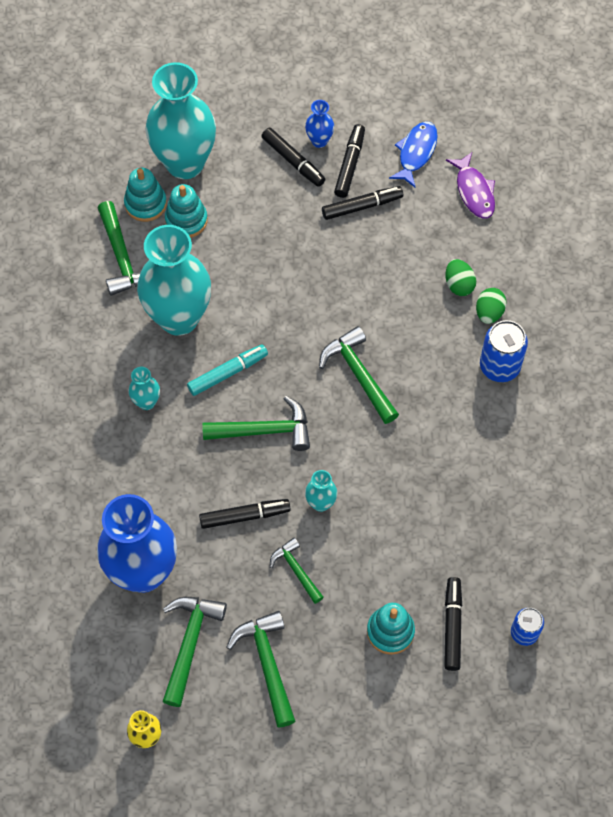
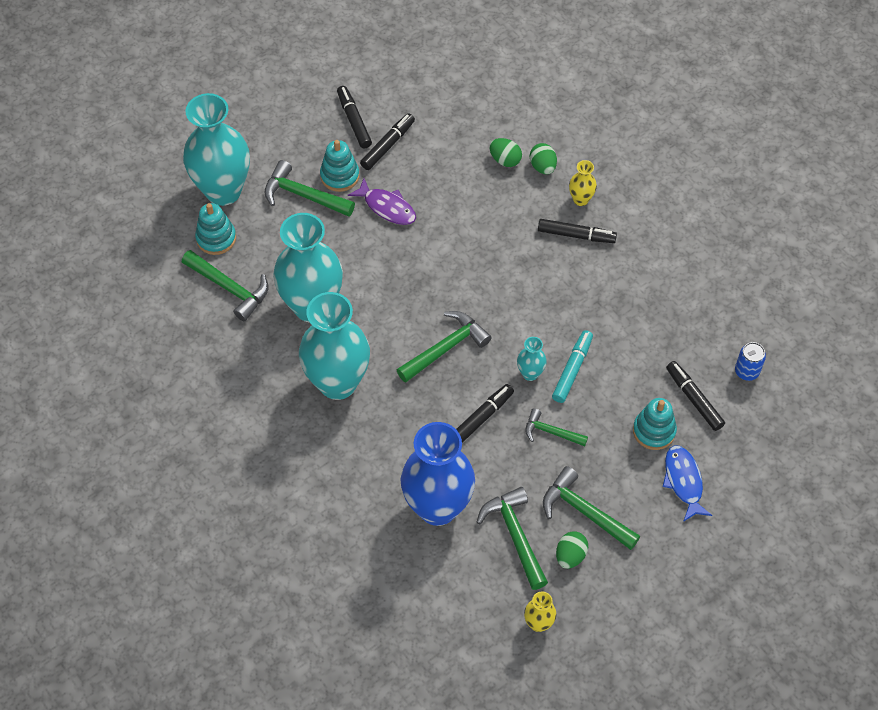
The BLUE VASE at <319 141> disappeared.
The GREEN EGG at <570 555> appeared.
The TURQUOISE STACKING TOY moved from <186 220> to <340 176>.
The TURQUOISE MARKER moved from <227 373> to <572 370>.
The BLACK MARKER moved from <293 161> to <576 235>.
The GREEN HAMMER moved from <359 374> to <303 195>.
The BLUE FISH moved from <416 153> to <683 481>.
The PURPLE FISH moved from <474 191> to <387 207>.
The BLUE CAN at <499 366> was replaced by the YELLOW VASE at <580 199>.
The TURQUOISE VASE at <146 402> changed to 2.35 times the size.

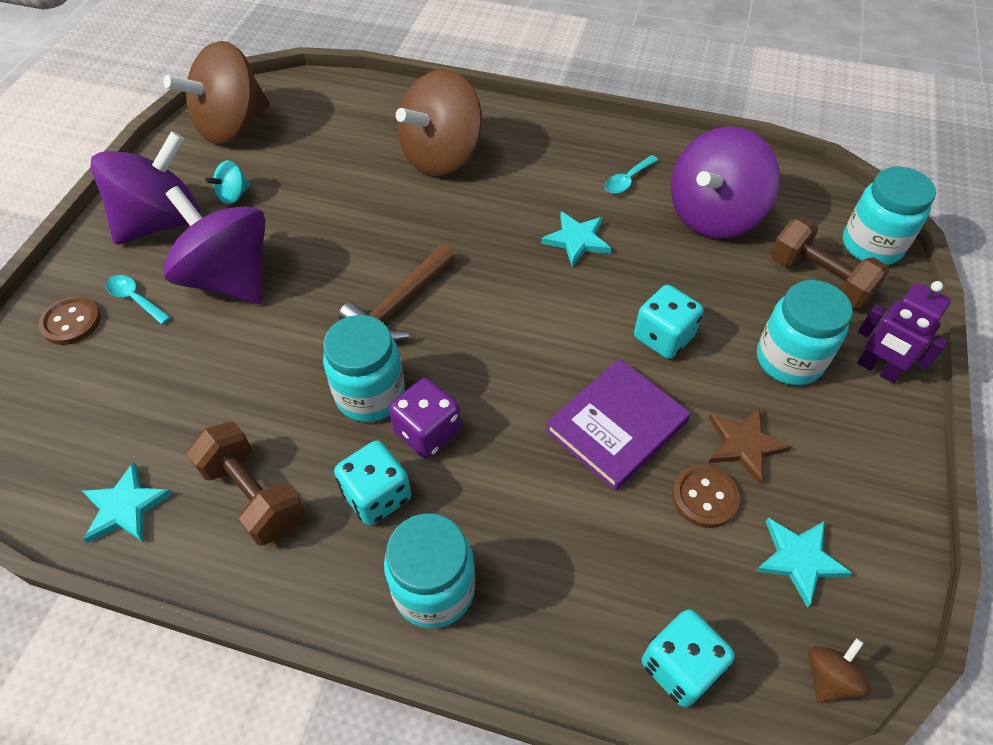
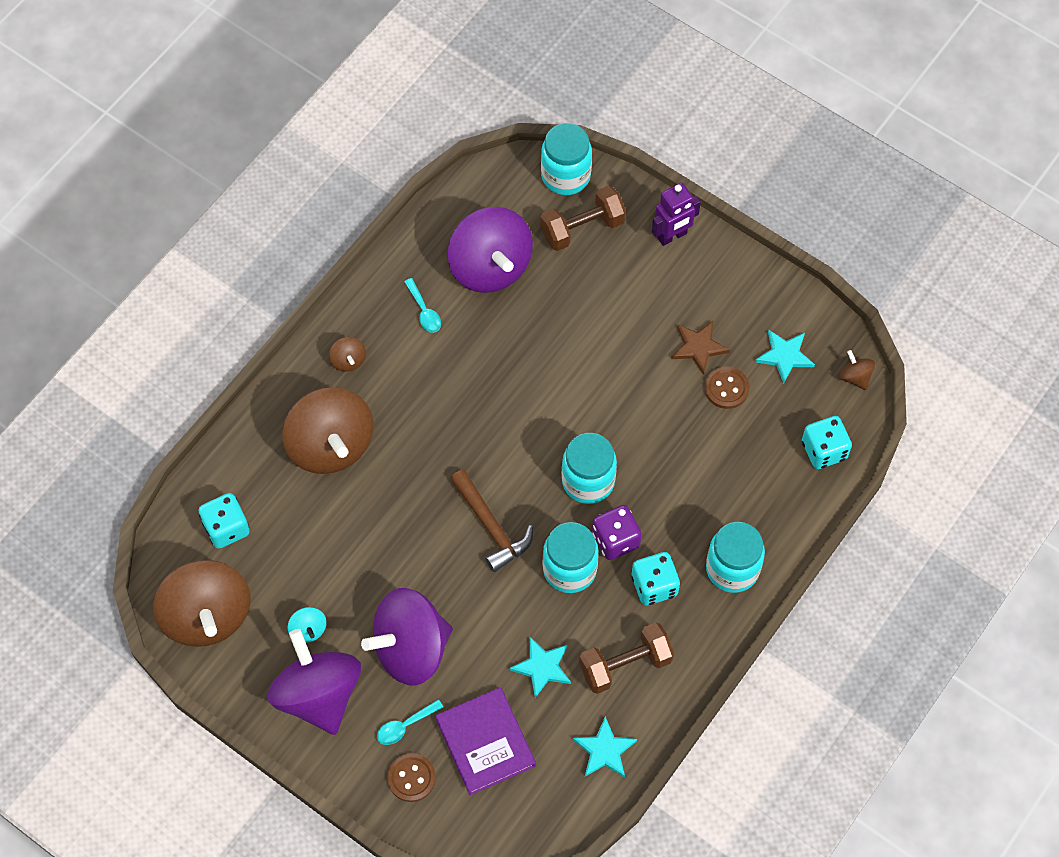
The BROWN SPINNING TOP at <348 360> appeared.
The TURQUOISE STAR moved from <577 240> to <542 667>.
The PURPLE BOOK moved from <616 426> to <485 742>.
The TURQUOISE DICE moved from <663 337> to <226 528>.
The TURQUOISE JAR moved from <789 360> to <588 481>.

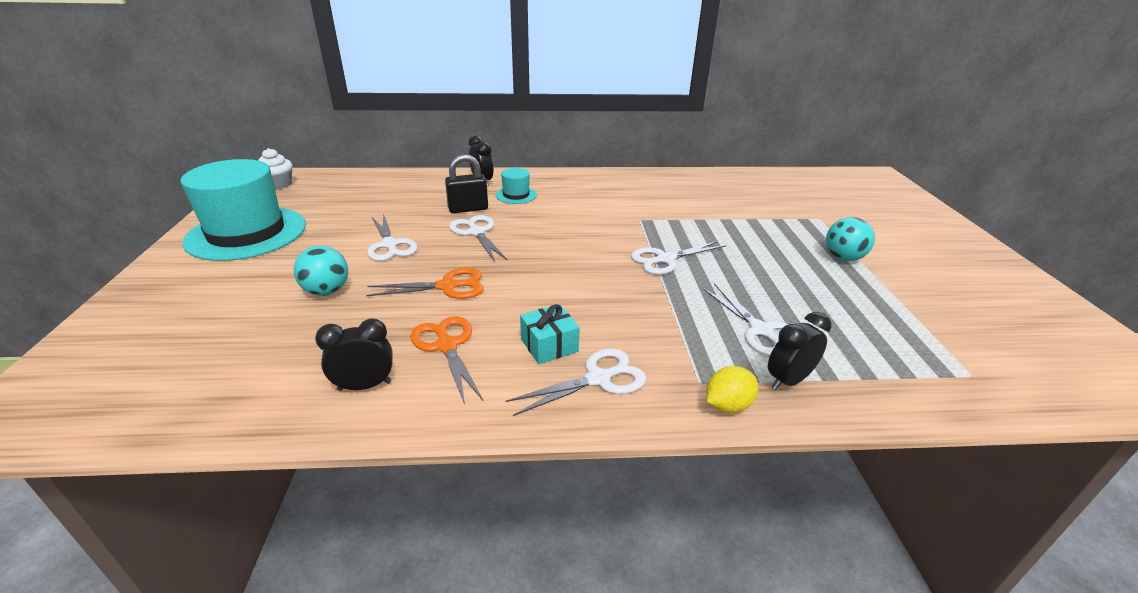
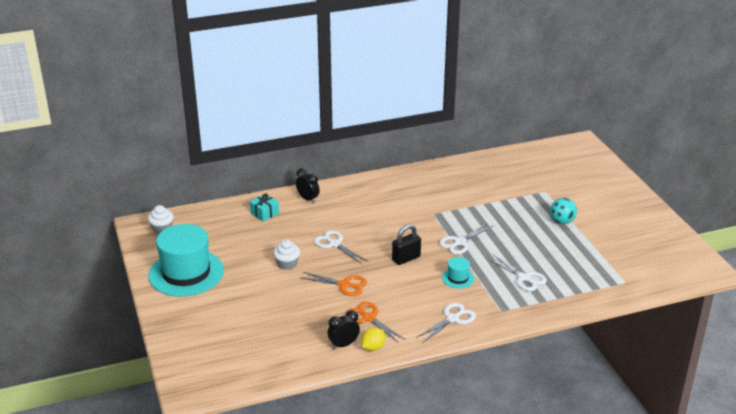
The TURQUOISE BALL at <327 291> disappeared.
The BLACK CLOCK at <788 380> disappeared.
The BLACK PADLOCK moved from <468 209> to <406 258>.
The TURQUOISE HAT moved from <516 195> to <458 278>.
The TURQUOISE GIFT moved from <549 345> to <264 213>.
The YELLOW LEMON moved from <727 405> to <373 347>.
The WHITE SCISSORS at <390 245> was replaced by the WHITE CUPCAKE at <287 264>.
The ORANGE SCISSORS at <447 286> turned 45 degrees clockwise.

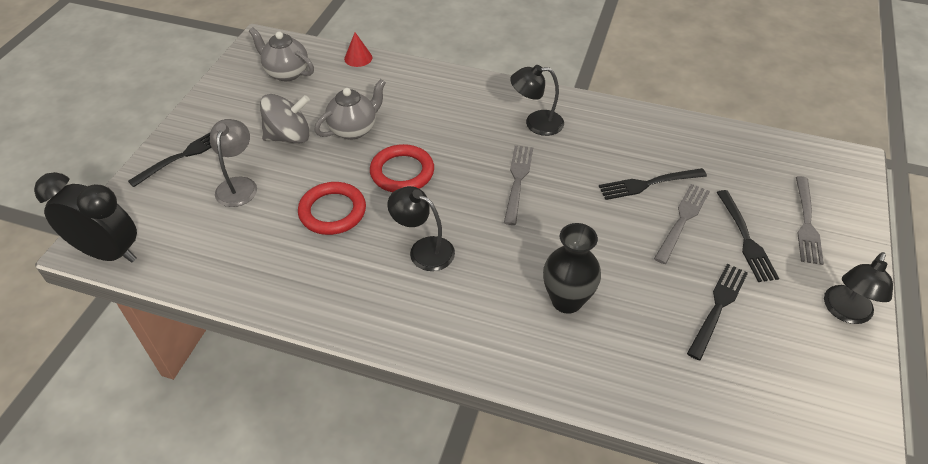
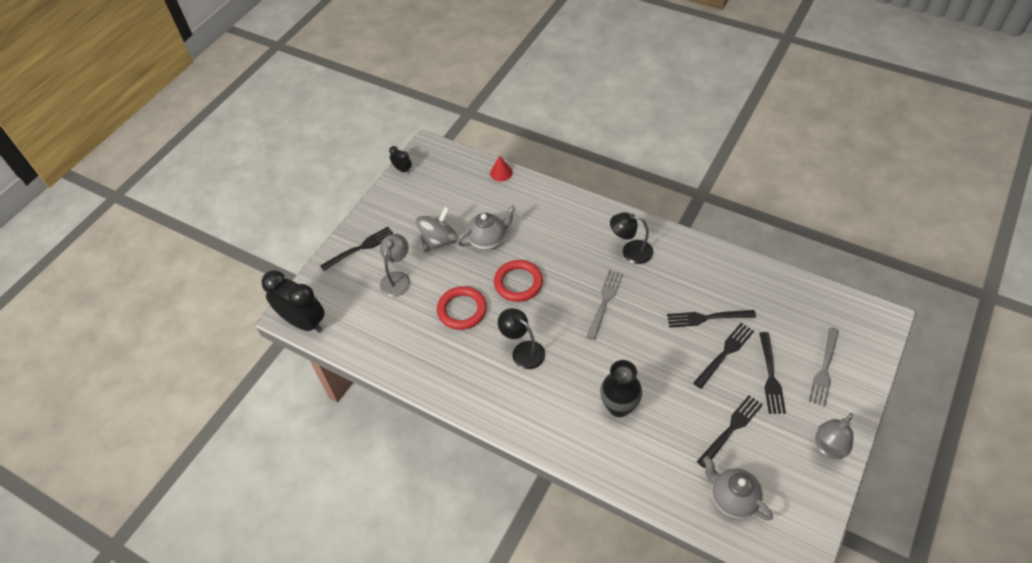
The BLACK CLOCK at <402 169> appeared.
The GREY TEAPOT moved from <286 73> to <732 499>.
The GREY FORK at <682 220> became the BLACK FORK at <725 353>.
The BLACK LAMP at <845 312> became the GREY LAMP at <828 448>.
The GREY SPINNING TOP at <289 136> turned 45 degrees counterclockwise.

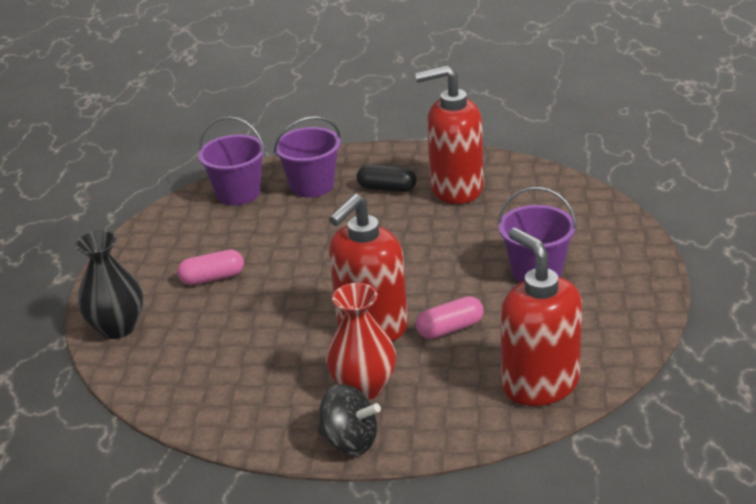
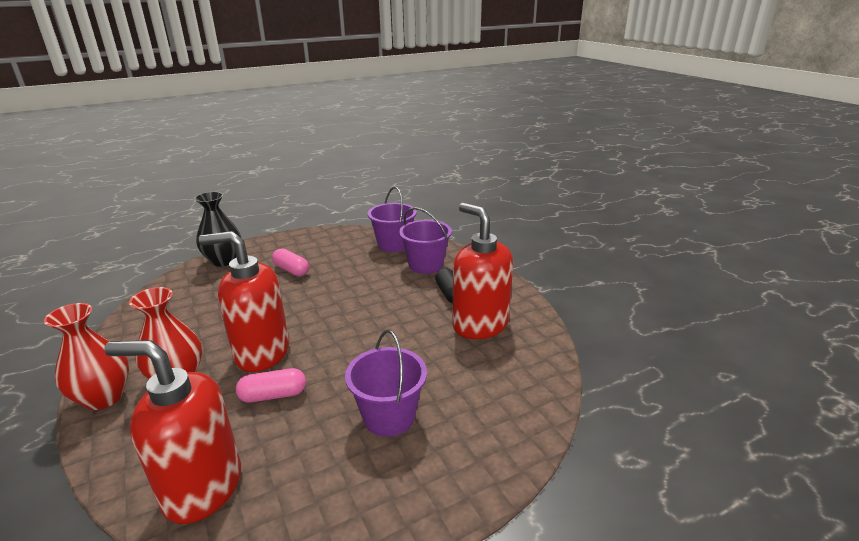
The BLACK SPINNING TOP at <350 441> was replaced by the RED VASE at <104 397>.
The PINK CAPSULE at <450 328> turned 45 degrees counterclockwise.
The RED SOAP DISPENSER at <540 384> turned 105 degrees counterclockwise.

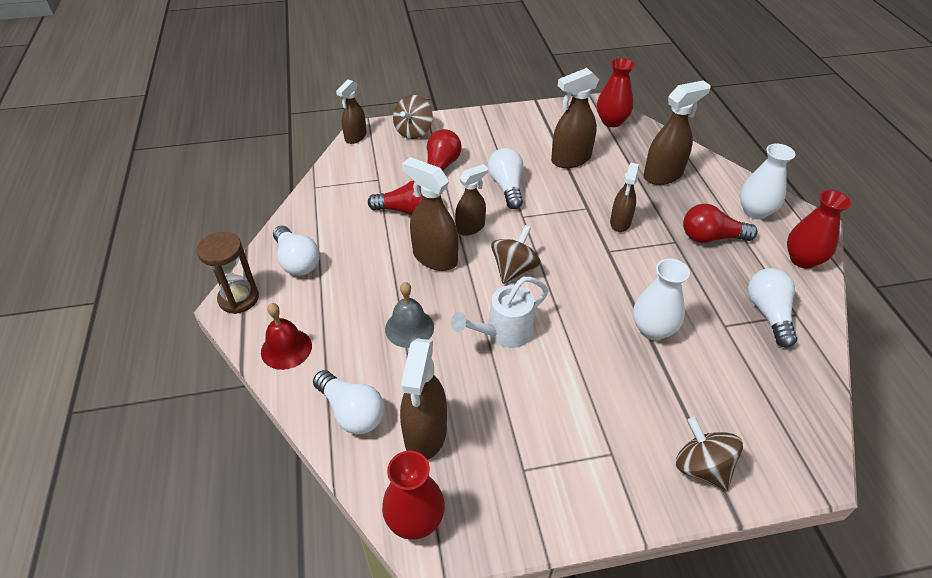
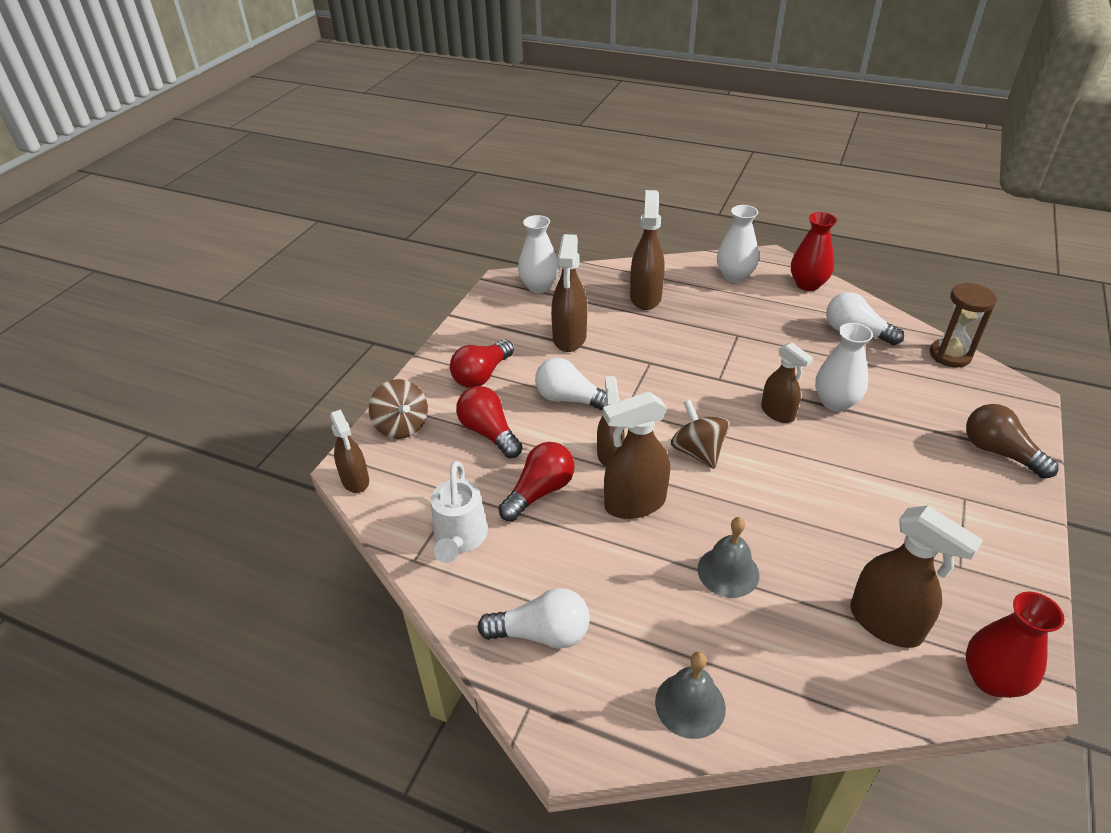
The WHITE LIGHT BULB at <352 412> disappeared.
The BROWN HOURGLASS moved from <239 298> to <950 355>.
The WHITE WATERING CAN moved from <503 333> to <459 539>.
The BROWN SPRAY BOTTLE moved from <620 223> to <778 413>.
The RED LIGHT BULB moved from <711 237> to <482 375>.
The BROWN SPINNING TOP at <701 467> was replaced by the BROWN LIGHT BULB at <999 452>.
The RED BELL at <286 348> became the GREY BELL at <690 704>.
The RED VASE at <611 121> became the WHITE VASE at <539 286>.

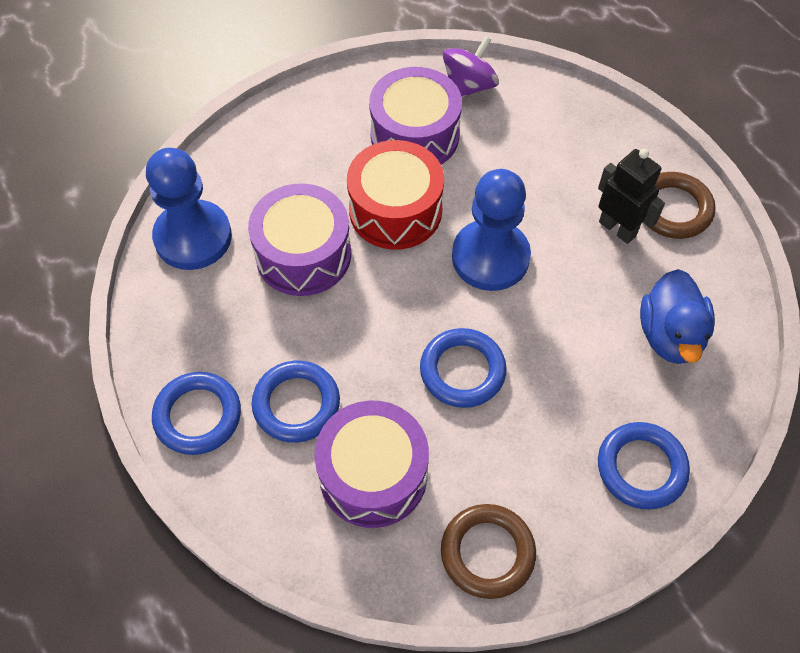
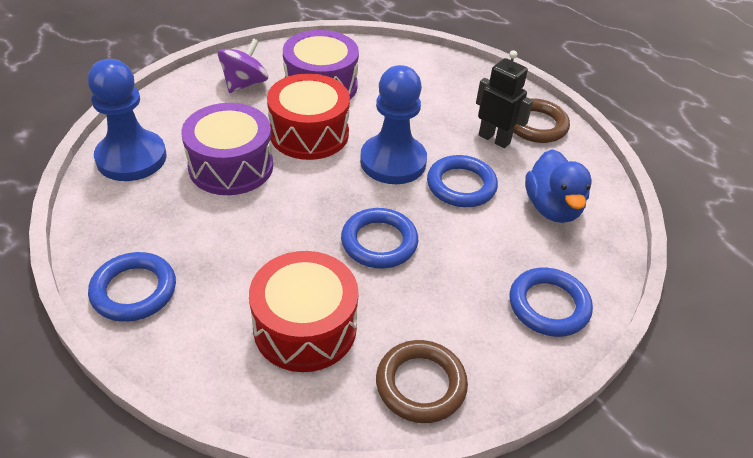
The BLUE RING moved from <296 404> to <461 185>.
The PURPLE SPINNING TOP moved from <469 86> to <244 84>.
The PURPLE DRUM at <373 475> became the RED DRUM at <305 327>.

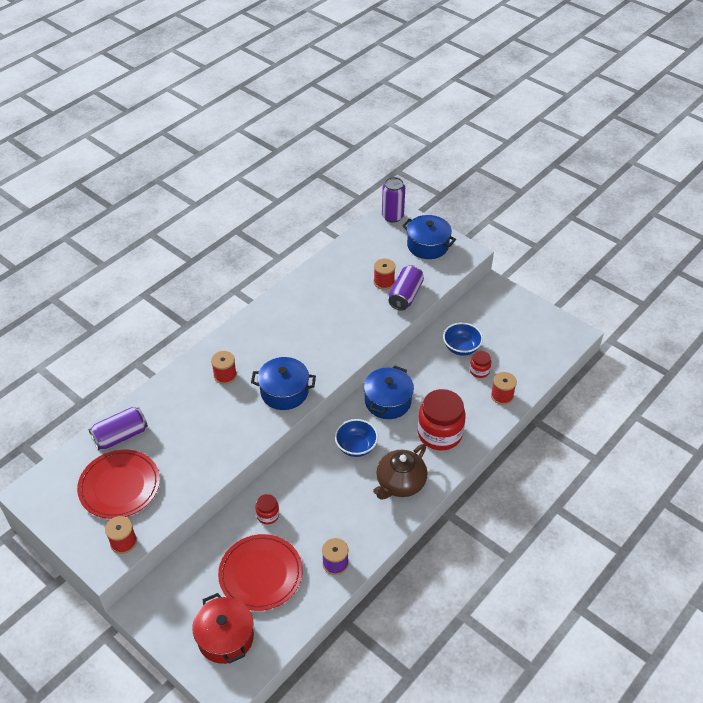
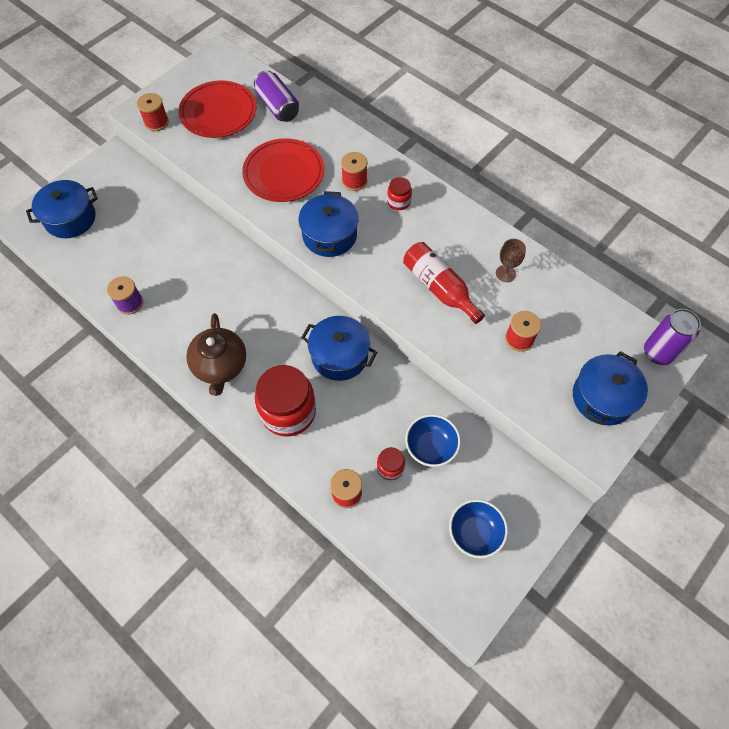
The PURPLE CAN at <405 295> disappeared.
The RED BOTTLE at <439 288> appeared.
The BROWN GOBLET at <505 273> appeared.
The RED PLATE moved from <260 574> to <284 173>.
The RED JAR moved from <268 515> to <398 202>.
The BLUE BOWL moved from <356 447> to <474 533>.
The RED POT at <225 637> became the BLUE POT at <70 218>.
The BROWN TEAPOT at <400 483> turned 135 degrees counterclockwise.

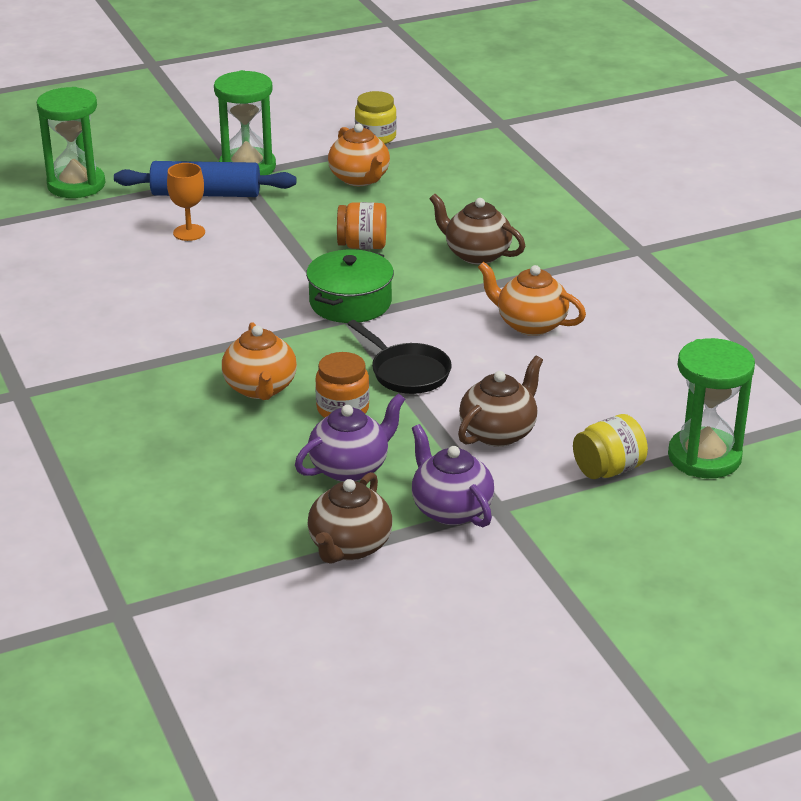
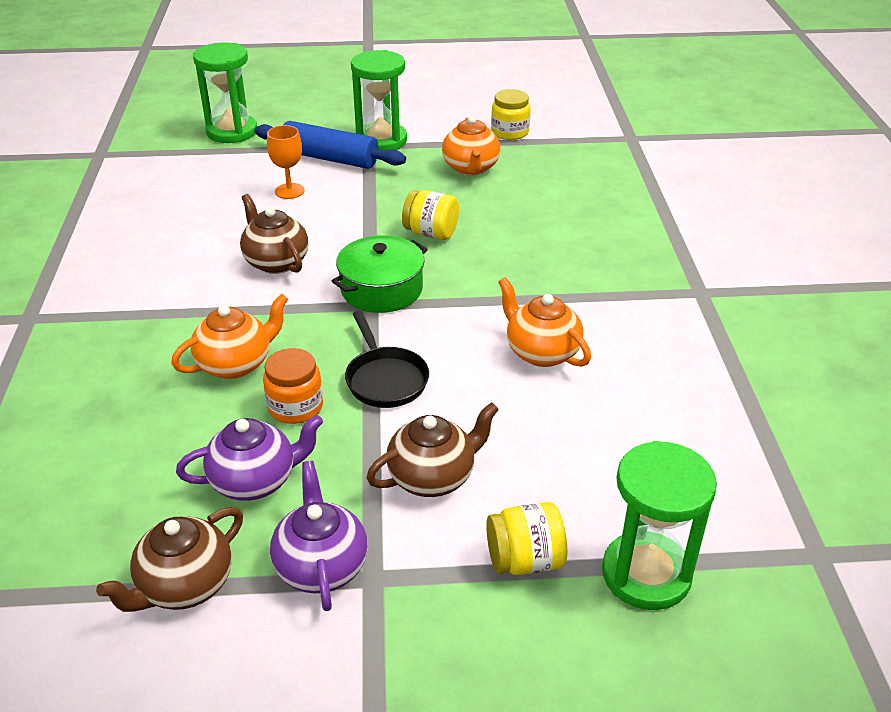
The BROWN TEAPOT moved from <476 254> to <276 262>.
The ORANGE JAR at <362 245> became the YELLOW JAR at <431 233>.
The ORANGE TEAPOT at <260 388> turned 135 degrees counterclockwise.

